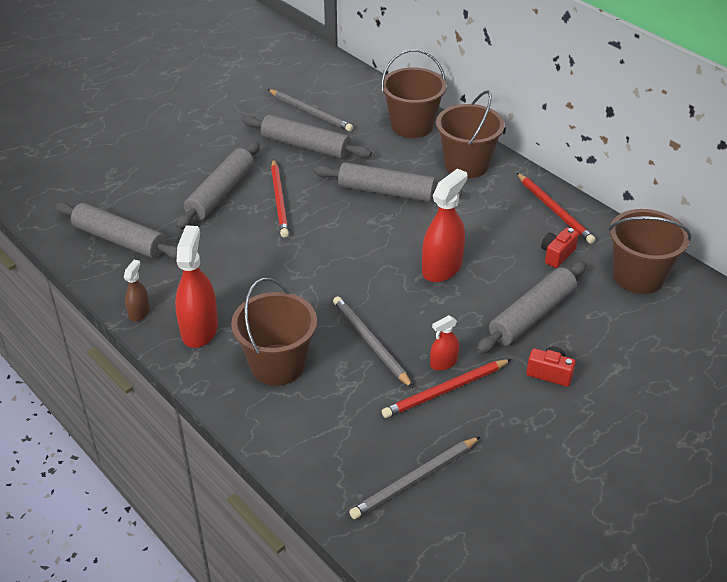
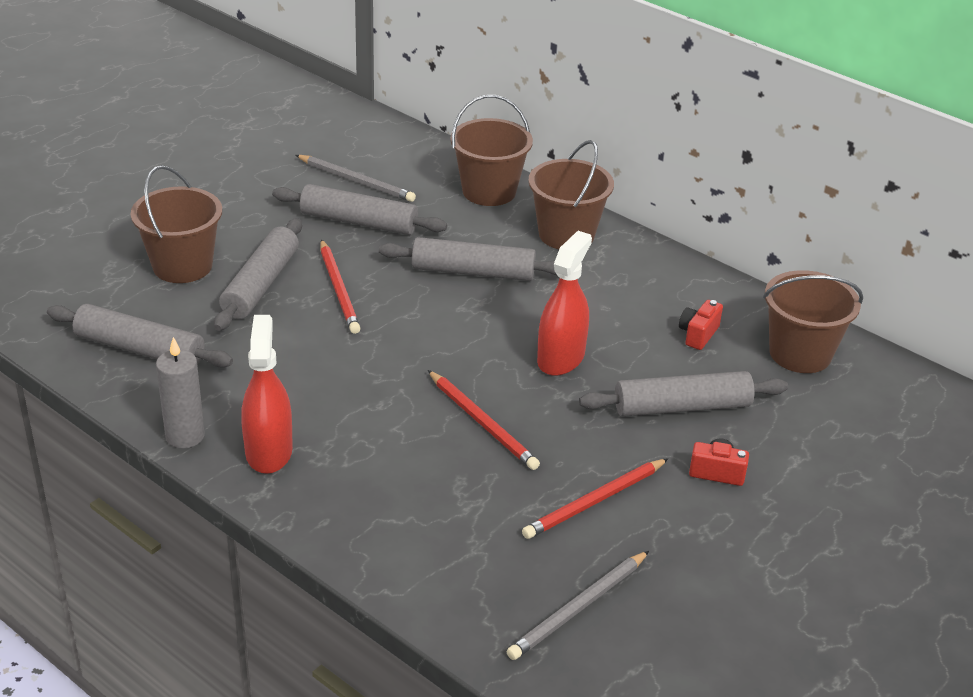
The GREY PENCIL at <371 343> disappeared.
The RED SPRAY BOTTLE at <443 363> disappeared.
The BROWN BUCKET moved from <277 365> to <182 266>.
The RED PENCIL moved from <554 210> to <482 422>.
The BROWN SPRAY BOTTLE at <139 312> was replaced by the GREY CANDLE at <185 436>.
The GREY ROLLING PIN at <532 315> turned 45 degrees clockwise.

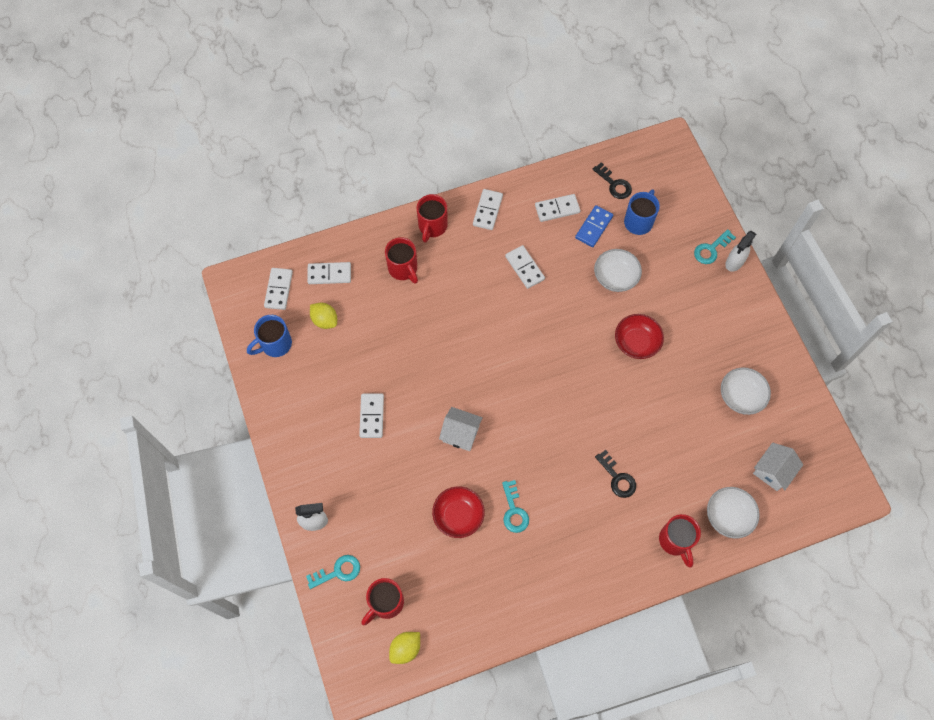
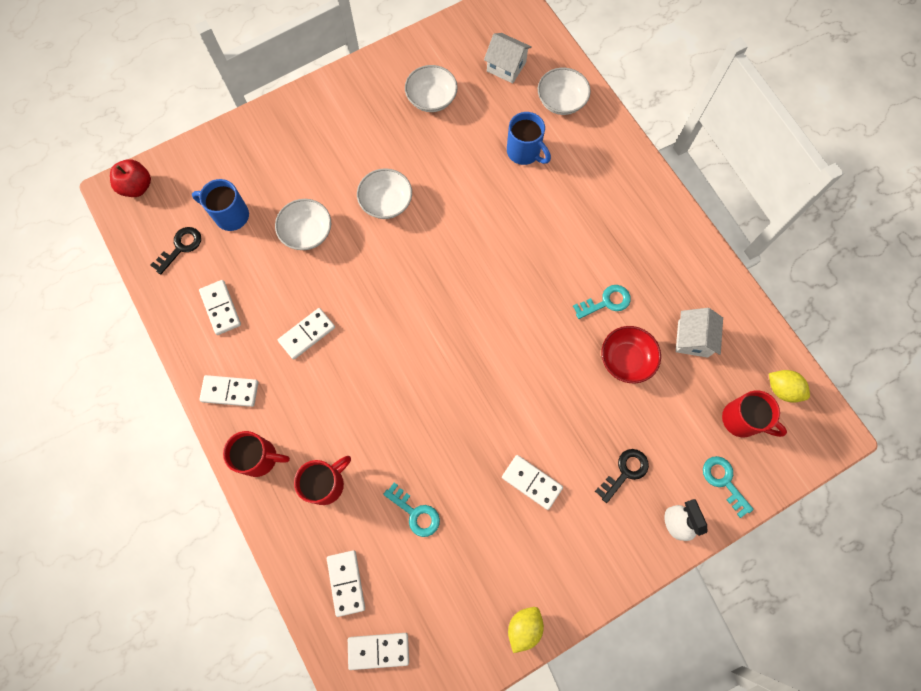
The BLUE DOMINO at <594 227> disappeared.
The RED MUG at <675 541> disappeared.
The WHITE SPRAY BOTTLE at <734 262> disappeared.
The RED APPLE at <137 187> appeared.
The BLUE MUG moved from <275 344> to <524 152>.
The YELLOW LEMON moved from <325 320> to <524 627>.
The WHITE HOUSE moved from <461 434> to <693 339>.
The BLACK KEY moved from <617 478> to <625 472>.
The TURQUOISE KEY moved from <711 249> to <416 513>.
The RED BOWL at <636 342> became the WHITE BOWL at <386 202>.
The WHITE DOMINO at <371 416> turned 45 degrees clockwise.

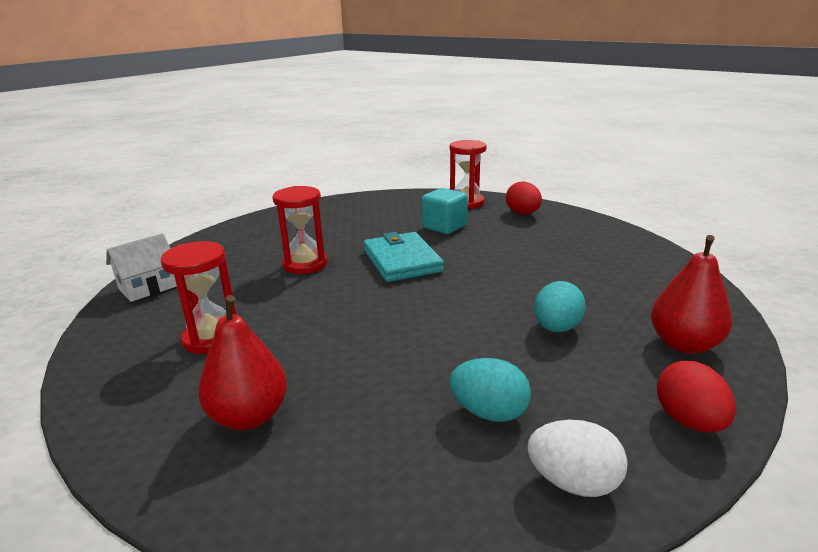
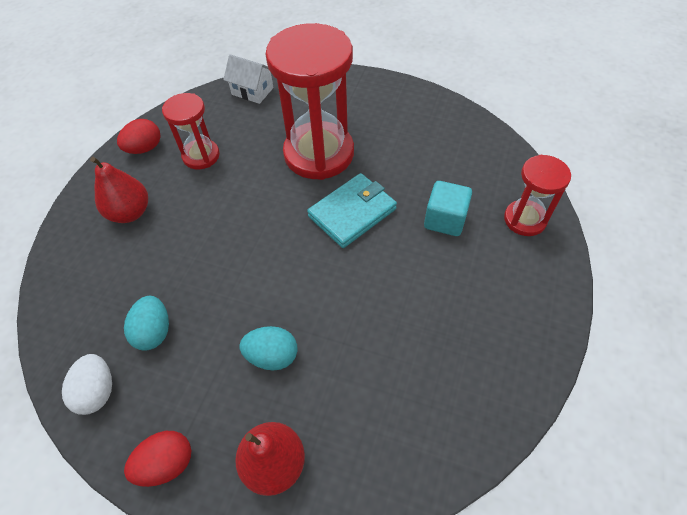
The RED EGG moved from <522 213> to <145 148>.
The RED HOURGLASS at <305 264> changed to 1.88 times the size.

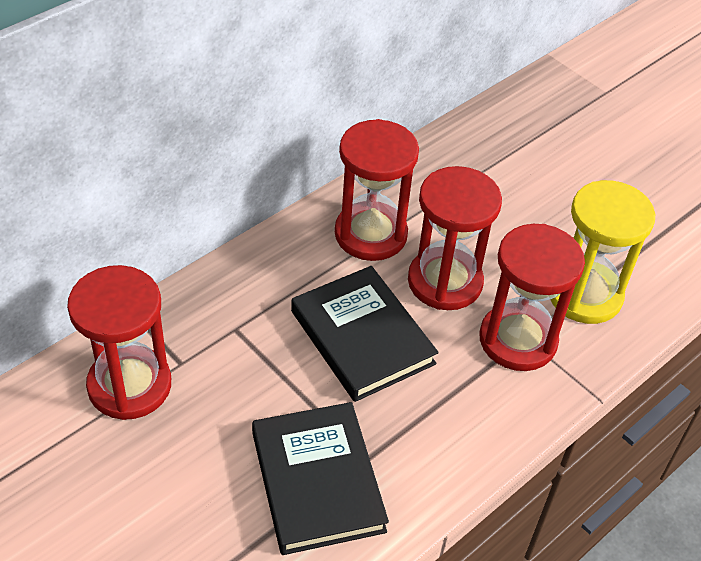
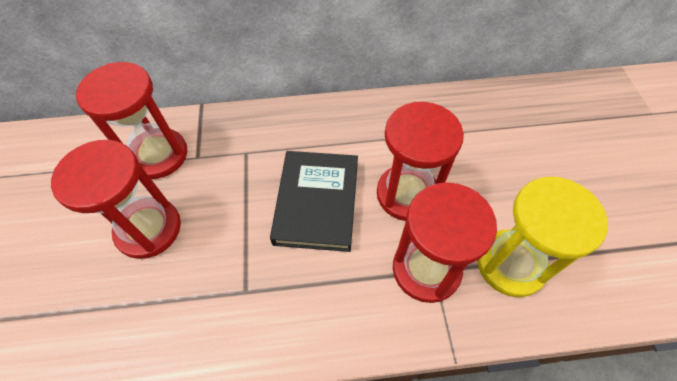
The BLACK BOOK at <317 481> disappeared.
The RED HOURGLASS moved from <370 234> to <149 229>.

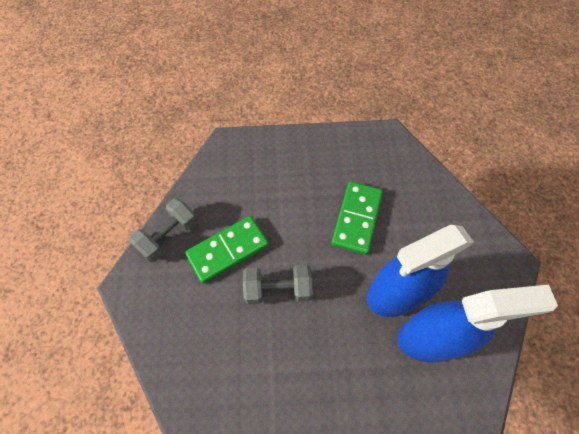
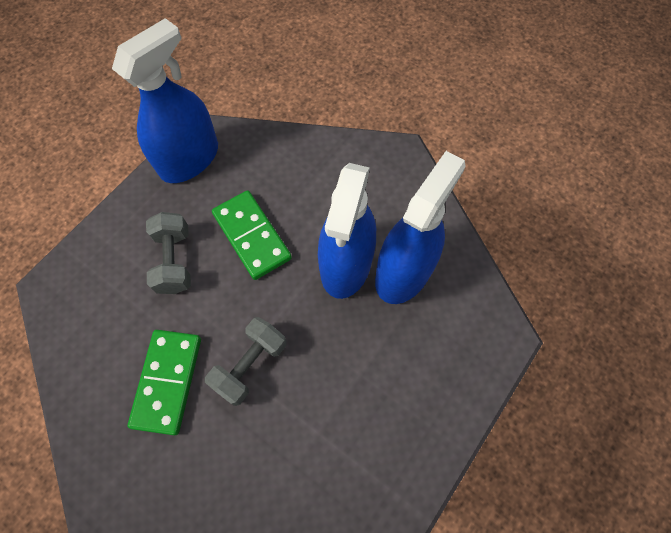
The BLUE SPRAY BOTTLE at <189 159> appeared.
The GREY DUMBBELL moved from <169 236> to <174 261>.

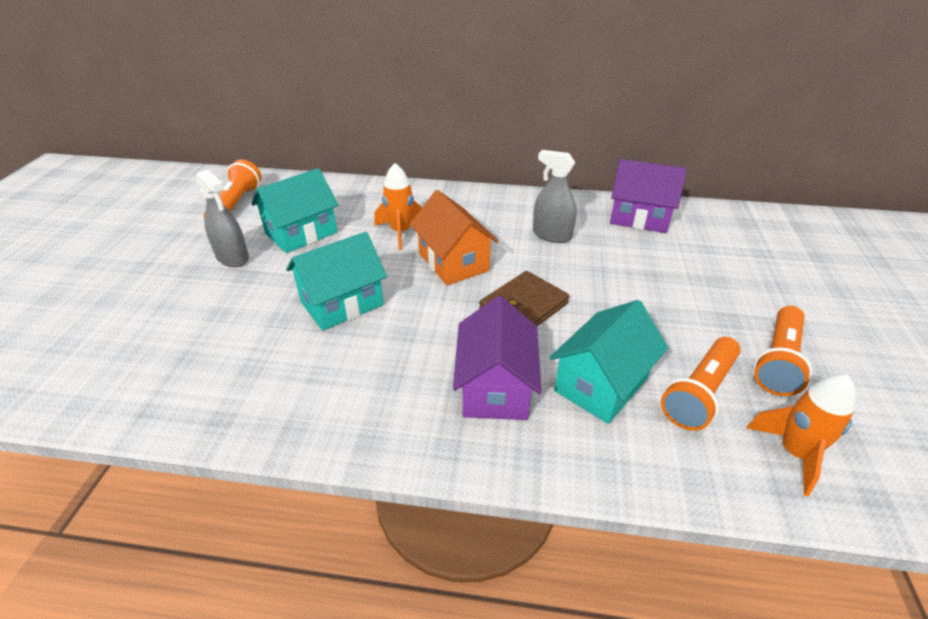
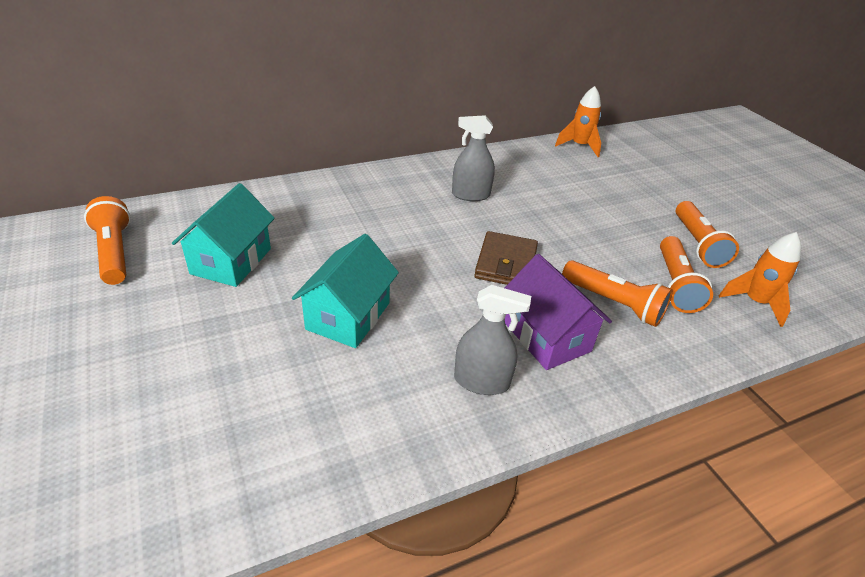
The ORANGE HOUSE at <453 262> disappeared.
The PURPLE HOUSE at <639 217> disappeared.
The GREY SPRAY BOTTLE moved from <232 257> to <481 381>.
The ORANGE ROCKET moved from <401 232> to <579 146>.
The TURQUOISE HOUSE at <601 384> was replaced by the ORANGE FLASHLIGHT at <613 303>.

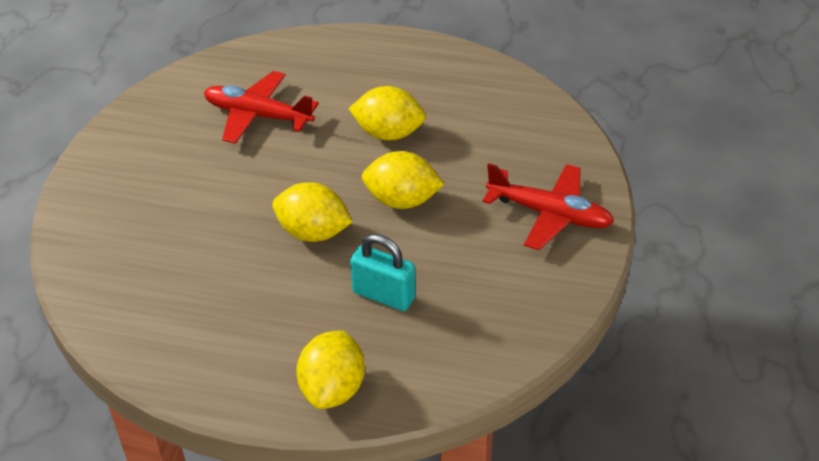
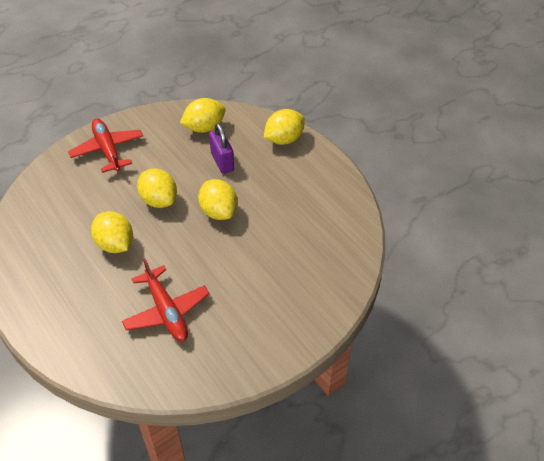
The YELLOW LEMON at <204 128> appeared.
The TURQUOISE PADLOCK at <384 295> became the PURPLE PADLOCK at <222 162>.

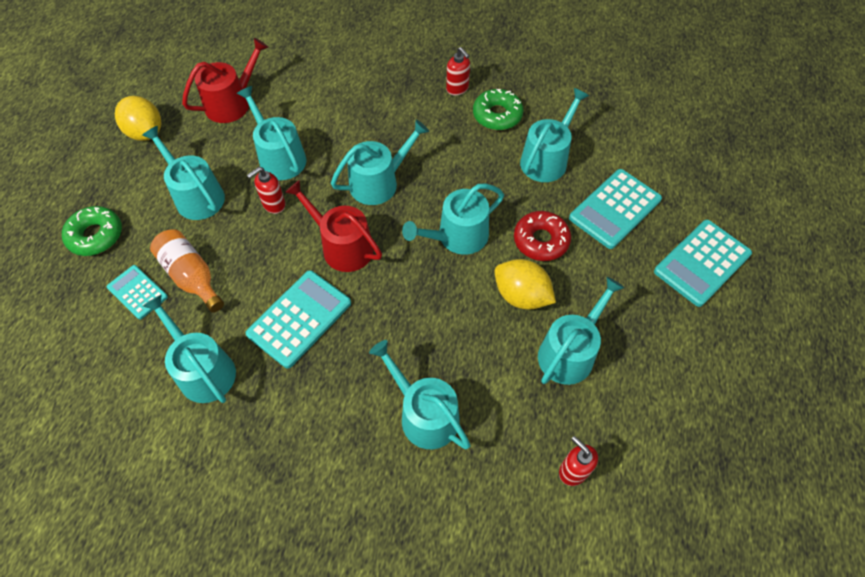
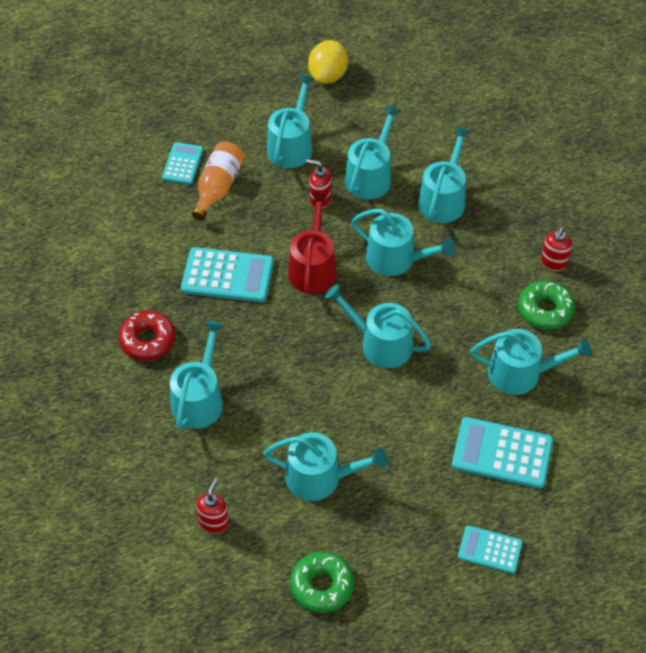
The RED WATERING CAN at <232 103> disappeared.
The YELLOW LEMON at <521 296> disappeared.
The GREEN DONUT moved from <96 236> to <322 586>.
The TURQUOISE WATERING CAN moved from <203 369> to <443 199>.
The RED DONUT moved from <541 240> to <148 340>.
The TURQUOISE CALCULATOR at <702 263> changed to 0.60 times the size.

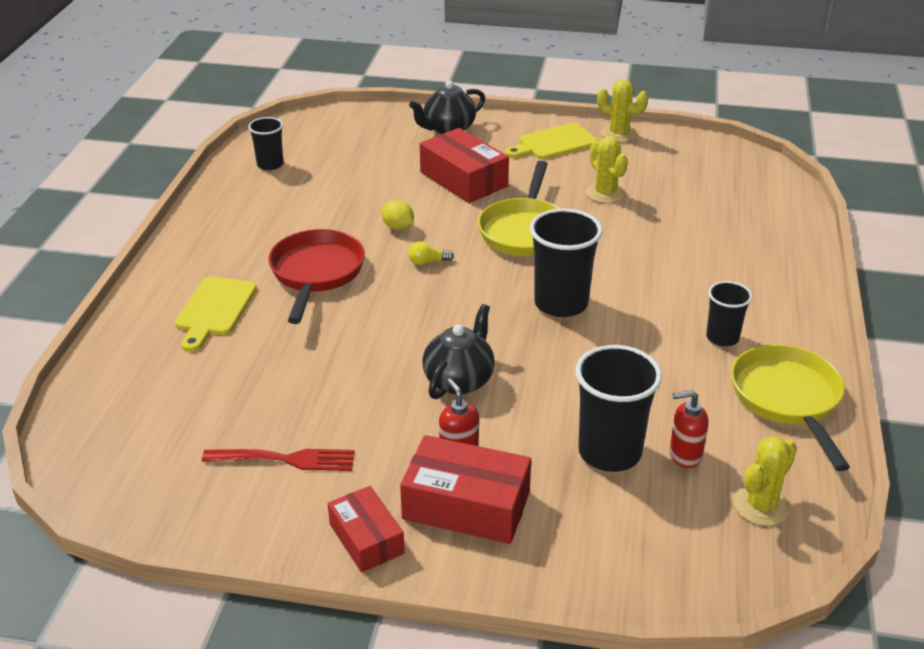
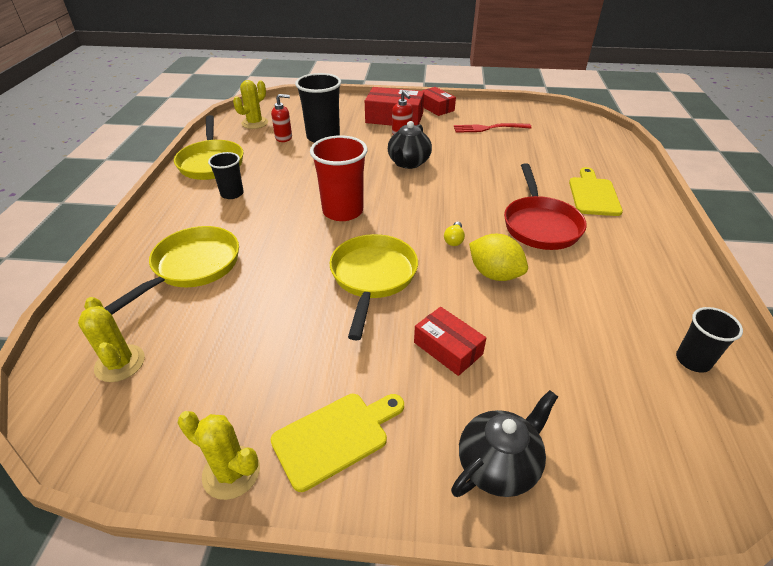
The YELLOW PAN at <192 267> appeared.
The YELLOW CACTUS moved from <605 193> to <120 363>.
The BLACK CUP at <561 303> became the RED CUP at <343 211>.
The YELLOW LIGHT BULB at <427 262> turned 120 degrees clockwise.
The YELLOW LEMON at <398 227> changed to 1.57 times the size.
The RED BOX at <463 179> changed to 0.63 times the size.

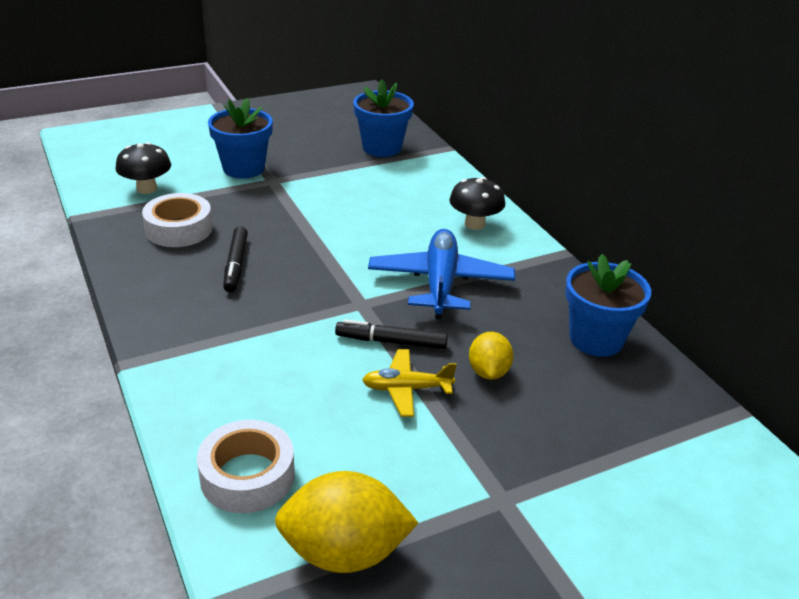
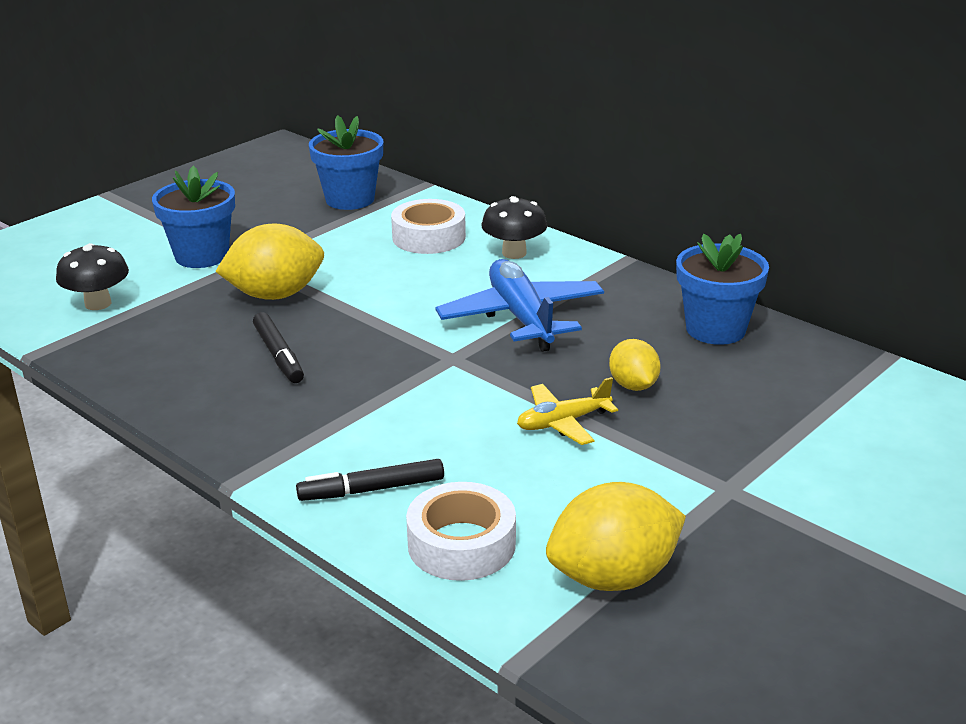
The YELLOW LEMON at <275 295> appeared.
The WHITE TAPE moved from <179 229> to <429 237>.
The BLACK MARKER moved from <391 342> to <372 489>.

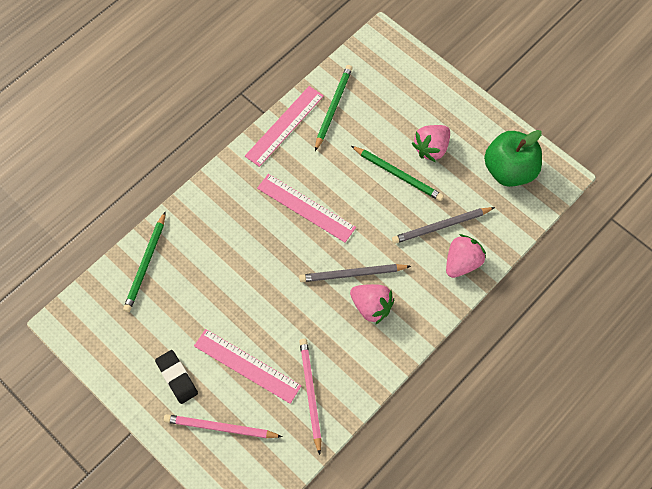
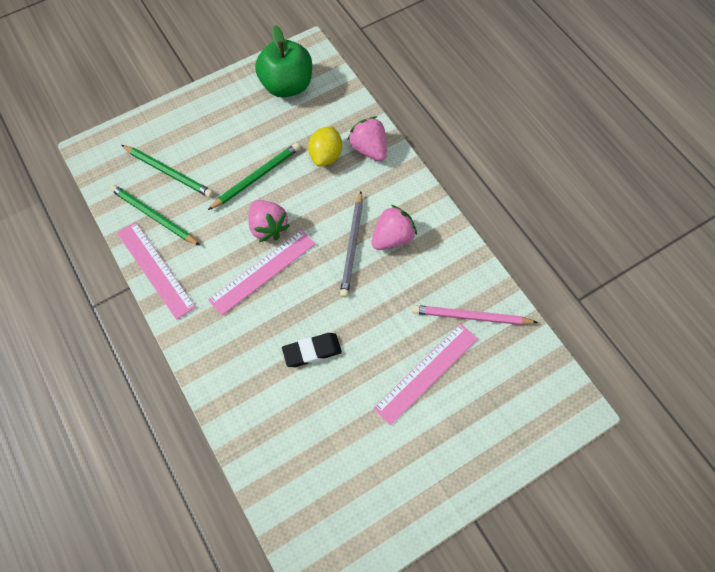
The PINK PENCIL at <220 428> disappeared.
The GREEN PENCIL moved from <146 264> to <169 172>.
The BLACK ERASER moved from <177 378> to <312 351>.
The PINK STRAWBERRY moved from <431 148> to <268 227>.
The GREY PENCIL at <441 226> was replaced by the YELLOW LEMON at <326 156>.

